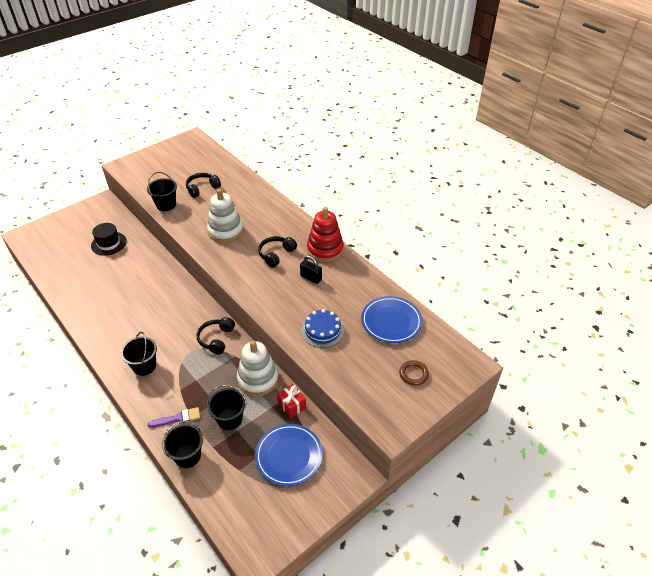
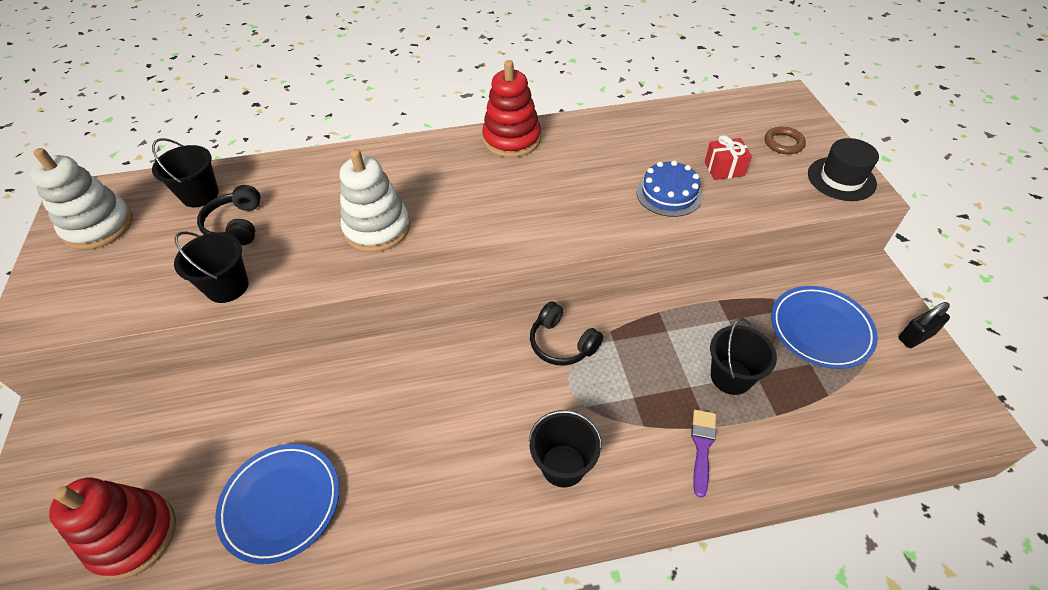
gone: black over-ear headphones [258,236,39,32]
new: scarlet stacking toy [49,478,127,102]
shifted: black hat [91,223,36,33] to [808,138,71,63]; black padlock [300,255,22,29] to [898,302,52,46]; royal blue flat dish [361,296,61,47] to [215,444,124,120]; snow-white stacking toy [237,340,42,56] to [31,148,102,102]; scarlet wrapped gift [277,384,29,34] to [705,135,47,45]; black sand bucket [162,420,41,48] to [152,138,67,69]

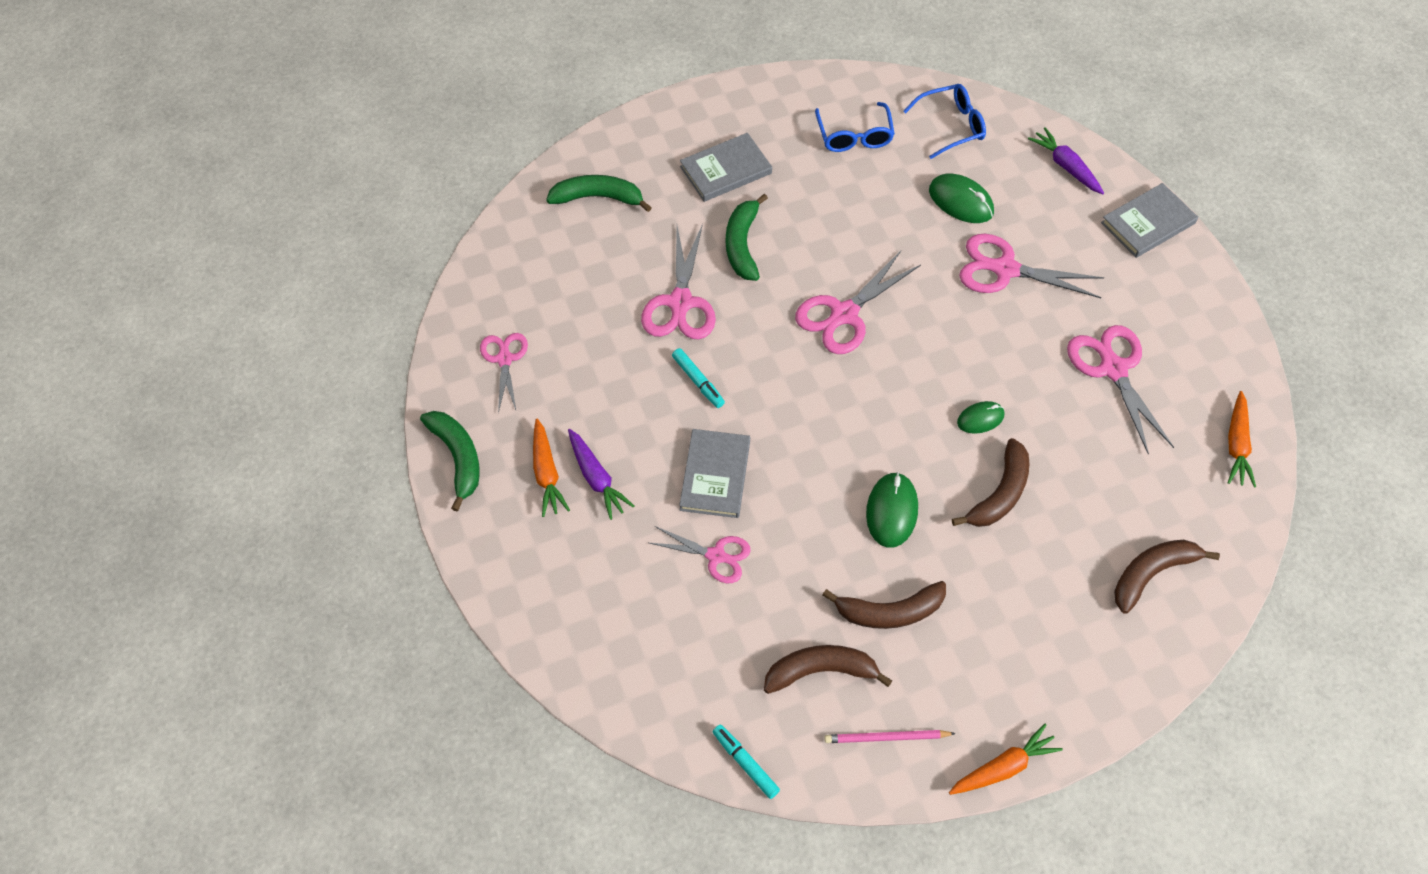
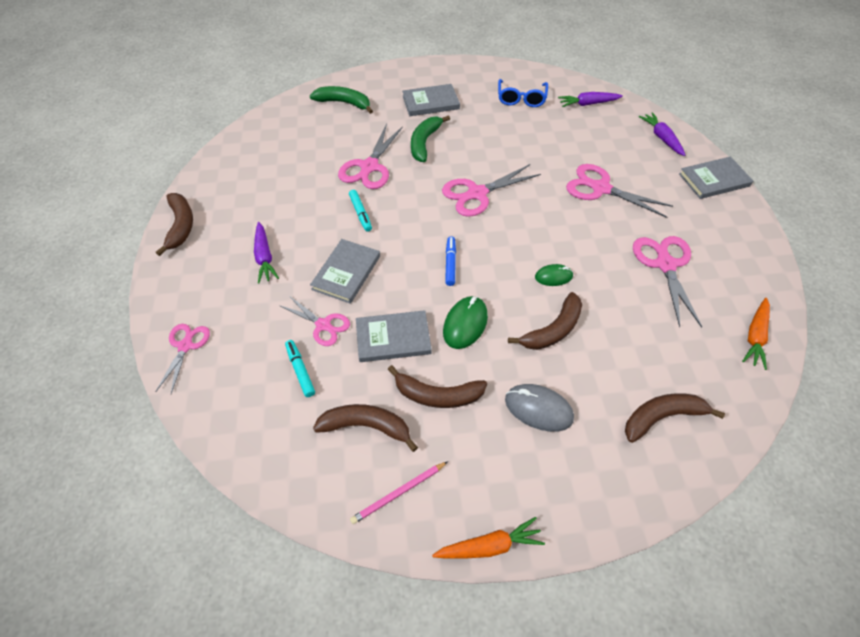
gone: leaf-green mouse [929,174,65,49]; orange-coloured carrot [533,419,37,98]
new: royal blue marker [445,236,11,50]; ash-grey hardcover [356,310,76,52]; ash-grey mouse [505,384,69,48]
shifted: rose-pink pair of scissors [480,333,48,80] to [155,324,55,70]; teal marker [713,724,67,75] to [285,340,30,57]
swapped: royal blue glasses [904,84,82,75] to purple carrot [558,92,65,15]
repainted: leaf-green toy banana [420,411,60,100] to brown toy banana [156,193,37,63]
rotated: rose-pink pencil [824,730,132,13] = [350,461,98,63] 45 degrees counterclockwise

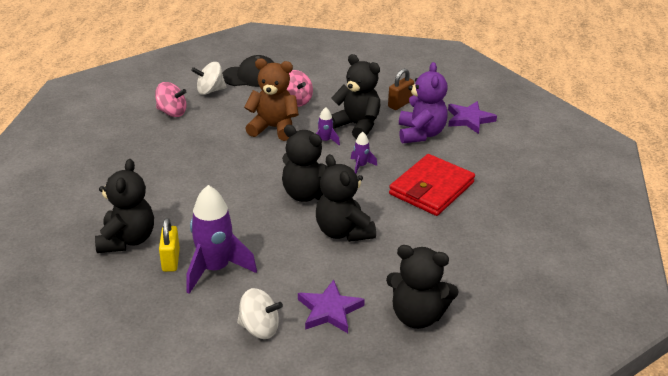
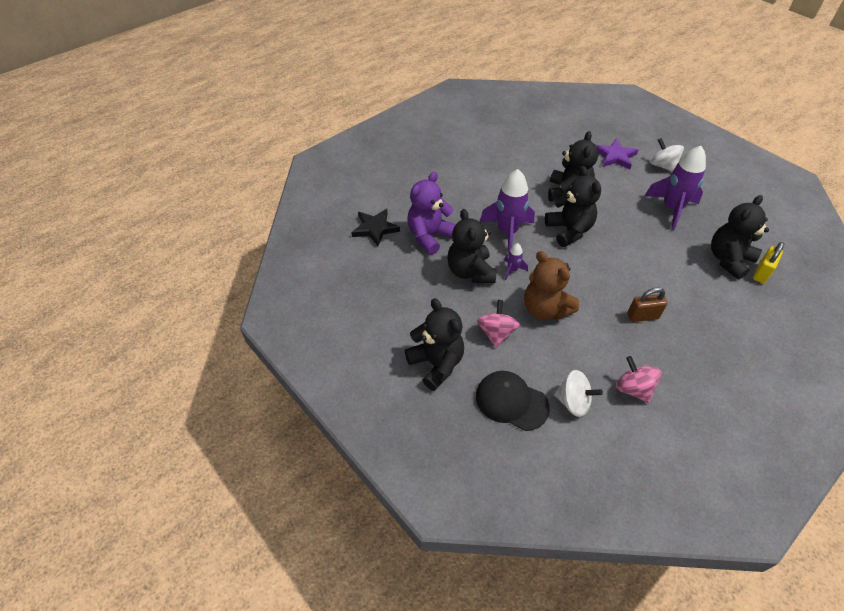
gone: scarlet billfold [389,154,86,62]
shifted: brown padlock [388,68,26,42] to [627,288,40,34]; yellow padlock [159,218,21,54] to [753,242,31,41]; black teddy [386,245,73,84] to [405,298,59,93]
repainted: purple five-pointed star [448,101,49,33] to black five-pointed star [351,209,49,37]
scaled: purple spaceship [351,132,26,42] = [480,169,55,84] x2.16

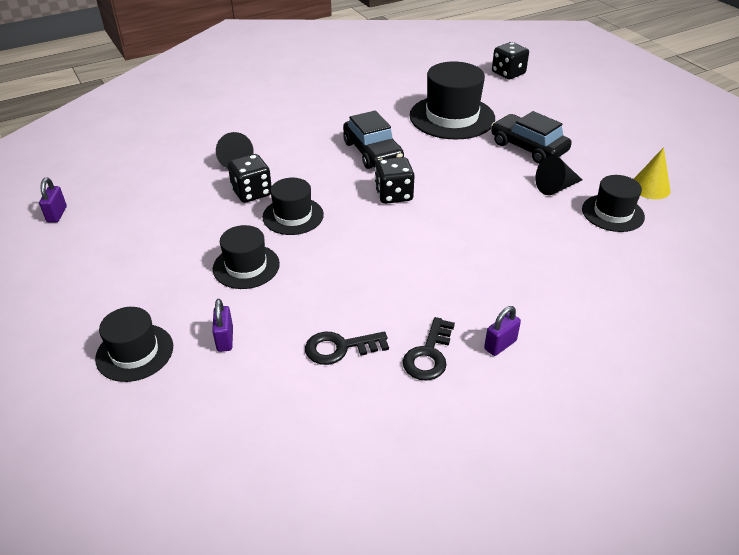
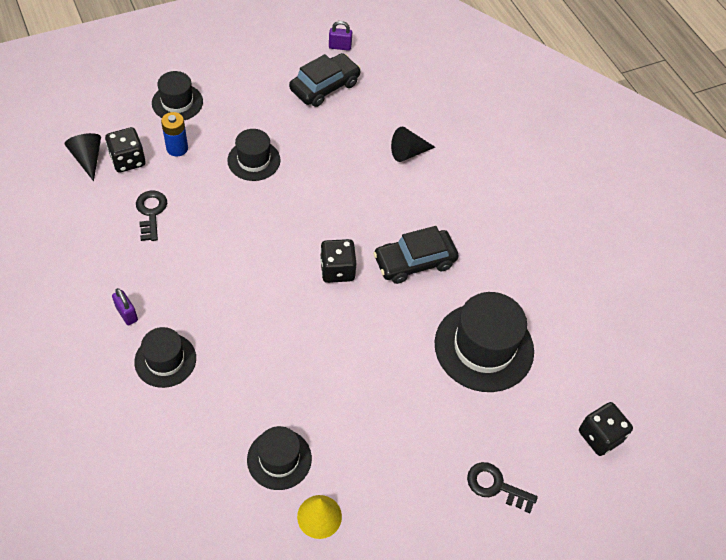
shifted: black toy car [491,111,81,53] to [289,53,72,54]; black game die [228,154,44,49] to [105,127,40,46]; black cone shape [535,155,47,40] to [65,133,36,48]; black hat [262,178,62,57] to [134,327,62,61]; black door key [403,317,52,64] to [467,462,71,51]
swapped: purple padlock [212,299,21,53] to royal blue power cell [161,112,27,44]

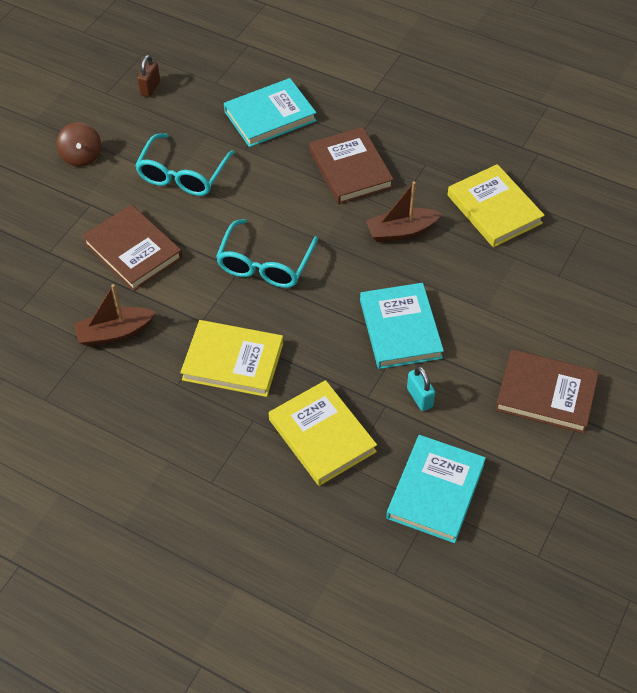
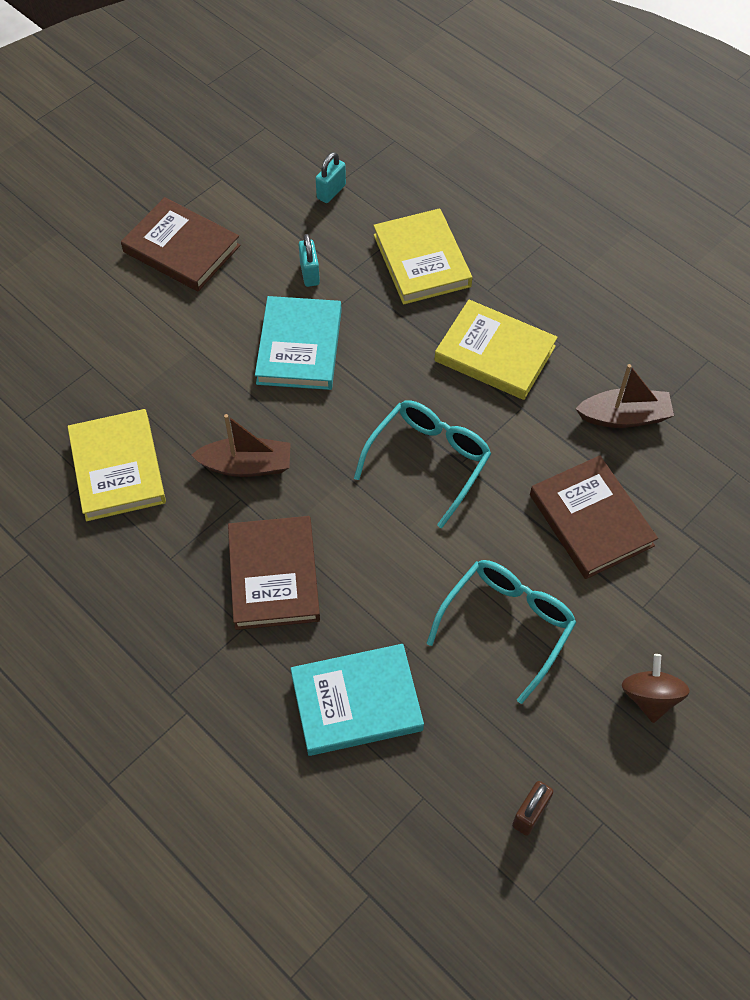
swapped: teal hardcover [386,435,100,108] to teal padlock [316,152,30,51]

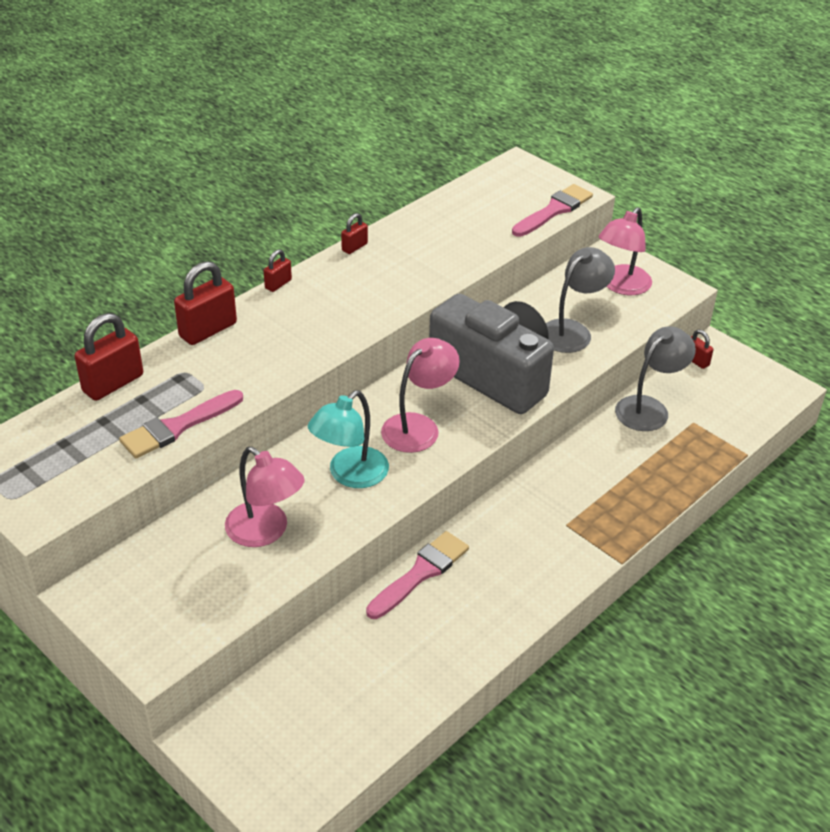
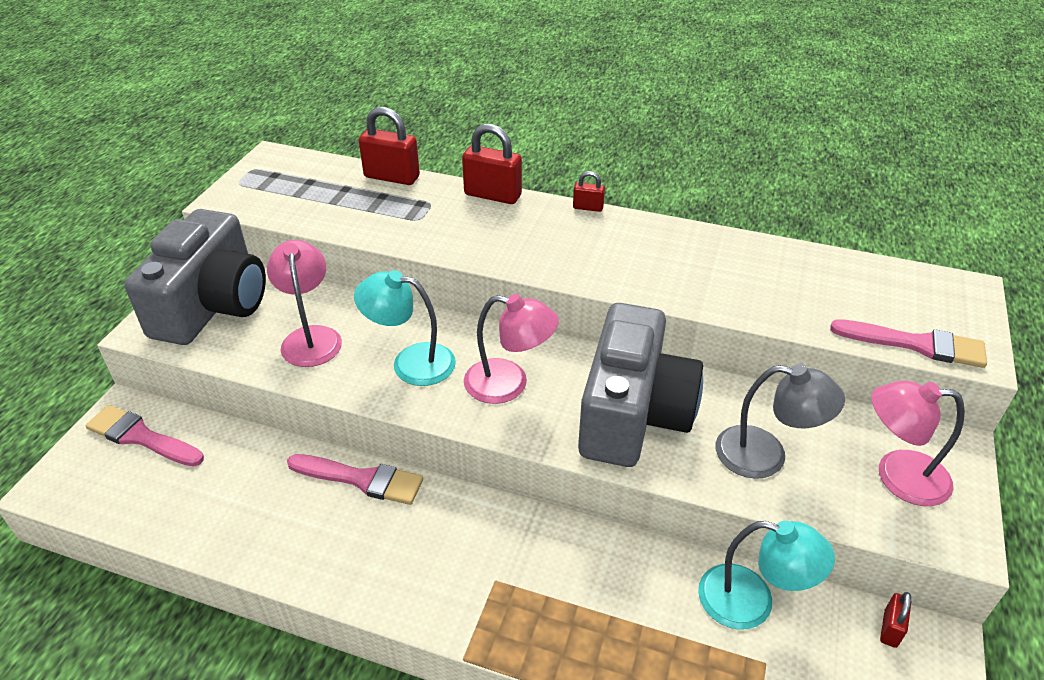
gone: scarlet padlock [341,213,27,41]
new: ash-grey camera [124,209,142,136]
shifted: rose-pink paint brush [119,390,124,68] to [85,405,119,62]
repainted: ash-grey lamp [615,326,81,105] to teal lamp [698,521,137,109]
rotated: rose-pink lamp [225,447,80,100] = [267,240,75,127] 150 degrees clockwise

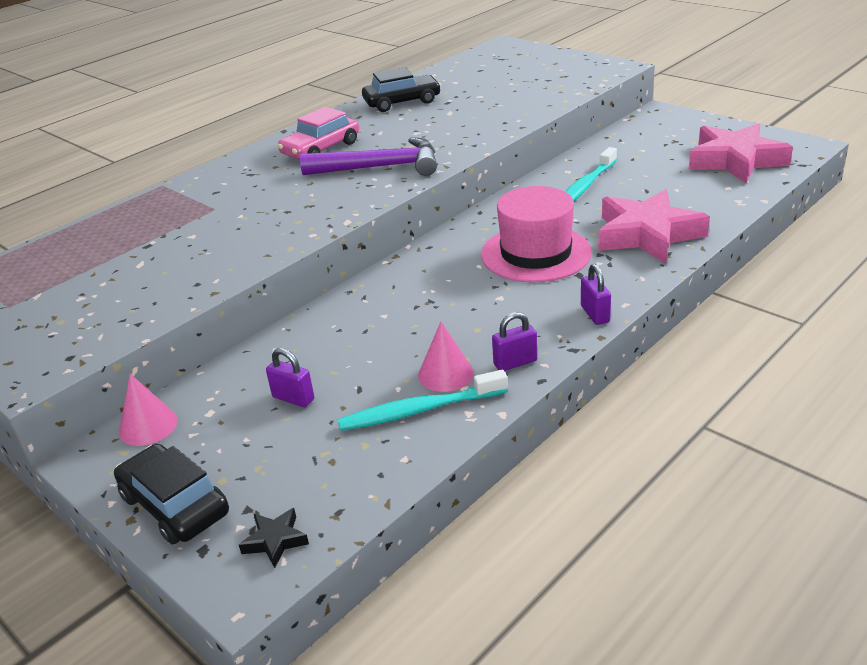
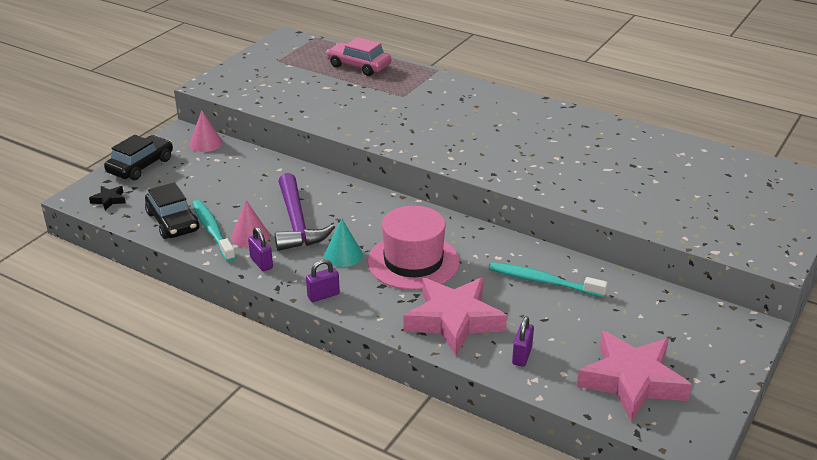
new: teal cone shape [324,219,39,48]
shifted: black toy car [362,67,79,45] to [145,182,55,57]; rose-pink toy car [278,107,81,53] to [326,37,65,39]; purple claw hammer [300,137,137,39] to [275,173,60,78]; purple padlock [266,348,48,59] to [512,316,22,51]

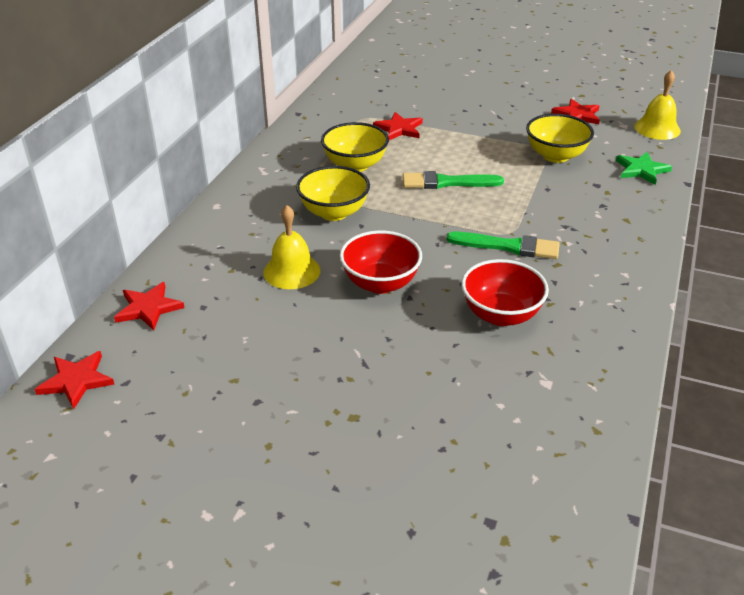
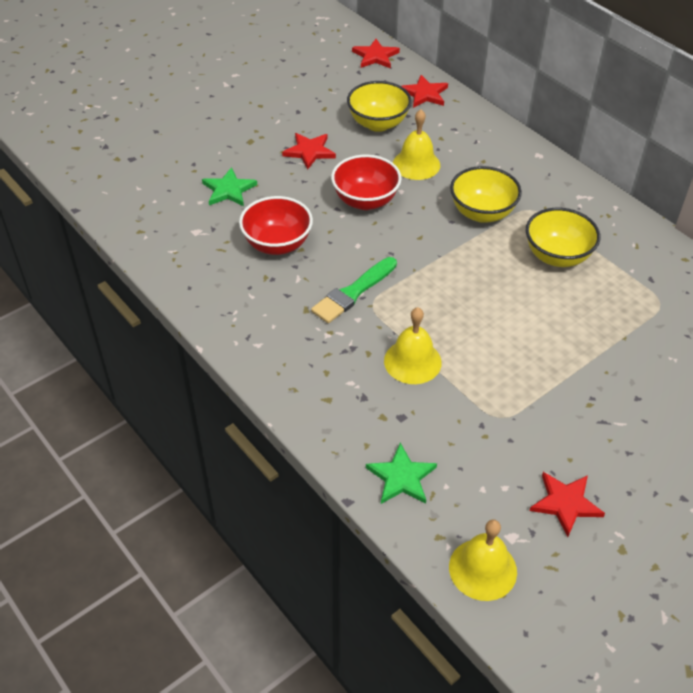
gone: leaf-green paint brush [402,171,102,18]
new: leaf-green five-pointed star [202,167,55,39]; yellow hand bell [384,307,58,77]
shifted: scarlet five-pointed star [373,112,50,28] to [282,133,54,36]; yellow serving bowl [526,114,68,49] to [347,81,65,51]

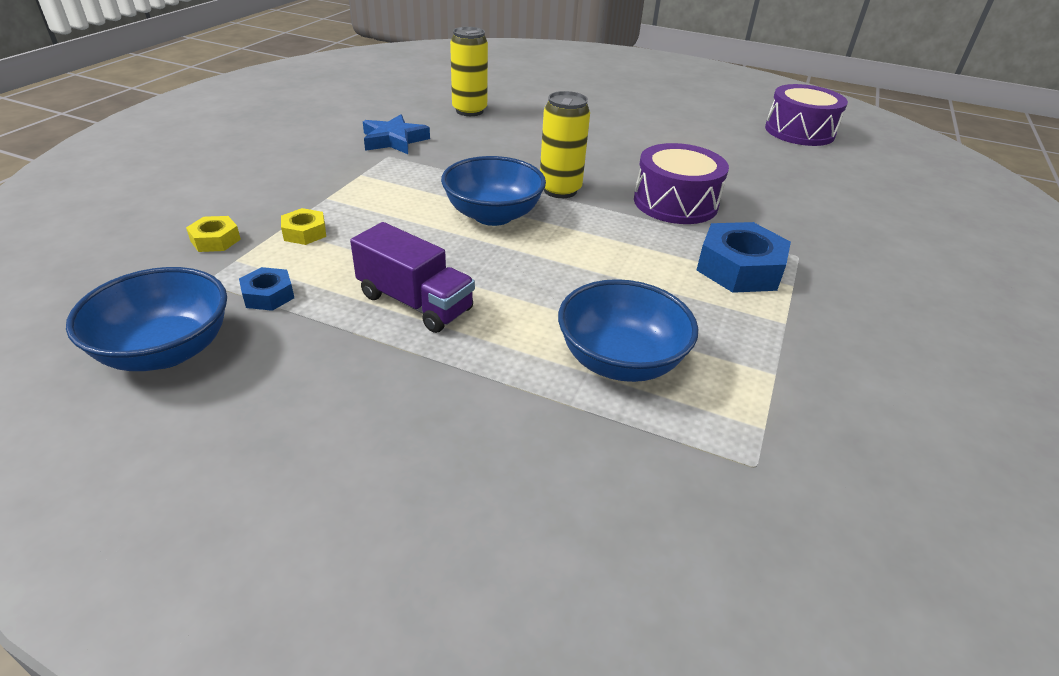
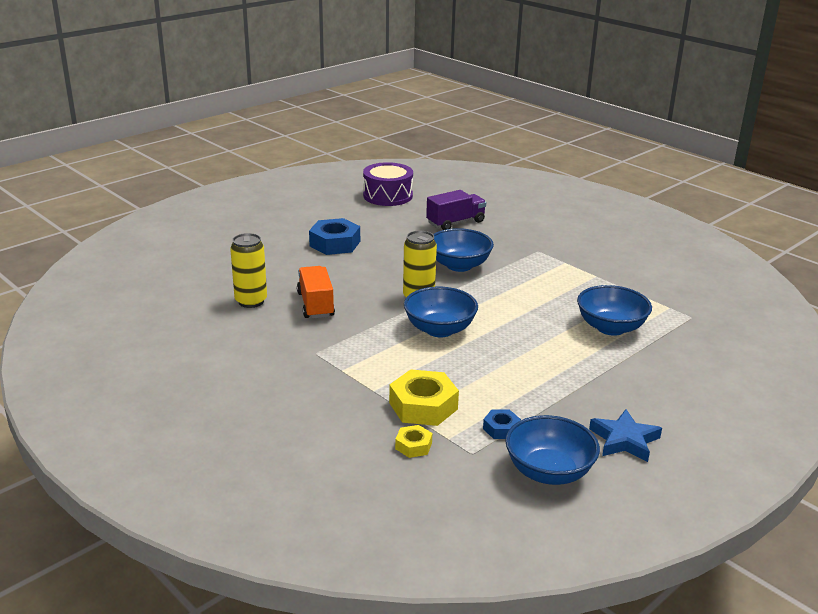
new: orange-coloured toy truck [297,266,38,53]
shifted: royal blue five-pointed star [363,114,67,40] to [589,409,73,53]; purple toy truck [350,222,125,111] to [426,190,60,40]; royal blue hex nut [697,222,94,71] to [309,218,51,37]
swapped: purple drum [634,143,95,81] to royal blue serving bowl [433,228,61,44]
scaled: yellow hex nut [281,208,45,37] = [389,369,70,57] x1.92

